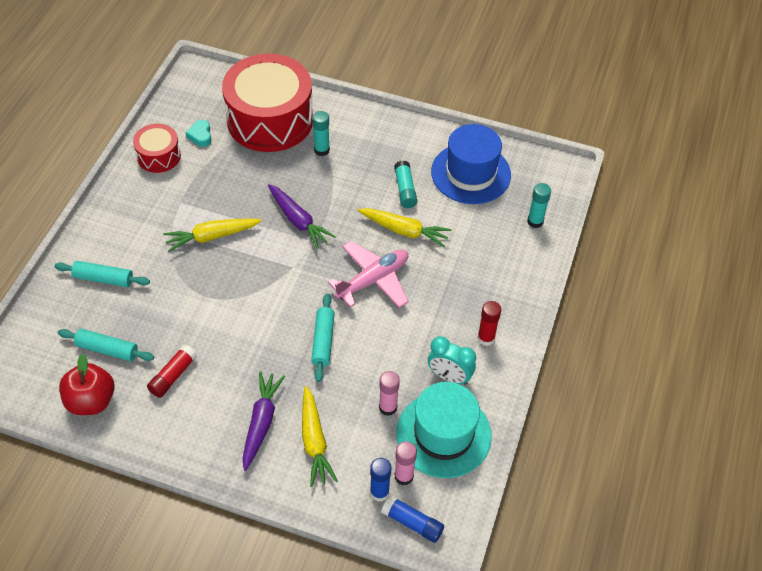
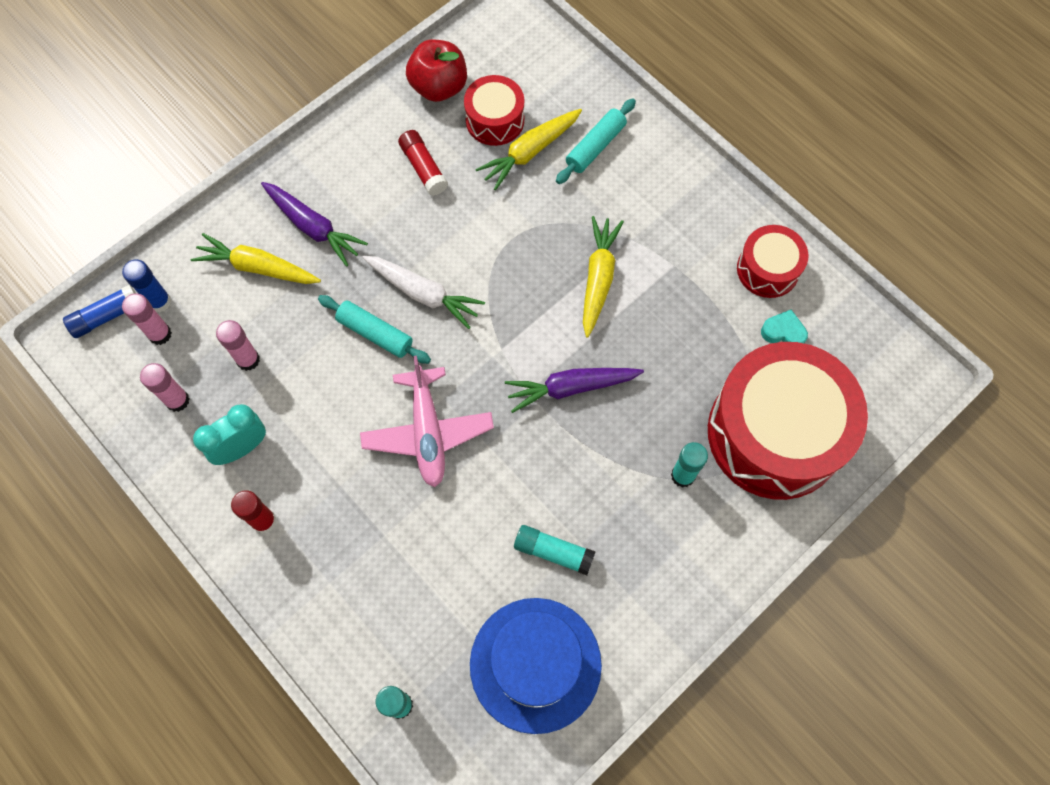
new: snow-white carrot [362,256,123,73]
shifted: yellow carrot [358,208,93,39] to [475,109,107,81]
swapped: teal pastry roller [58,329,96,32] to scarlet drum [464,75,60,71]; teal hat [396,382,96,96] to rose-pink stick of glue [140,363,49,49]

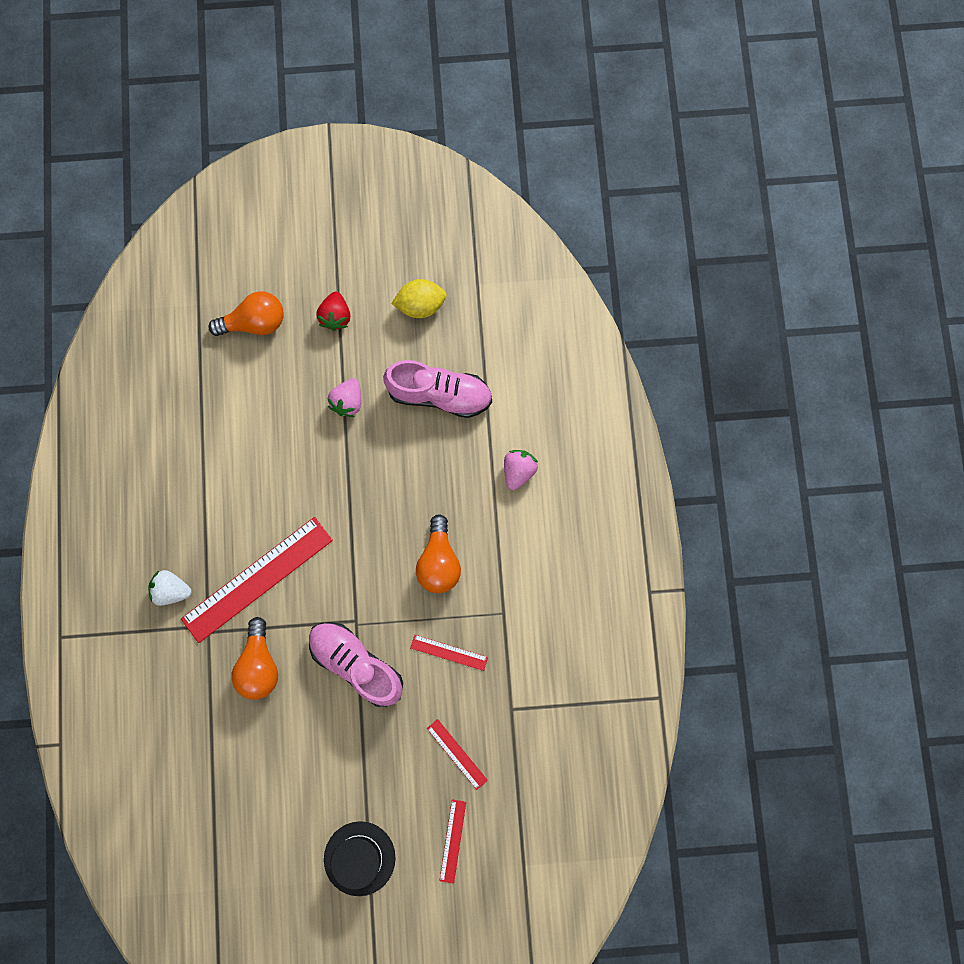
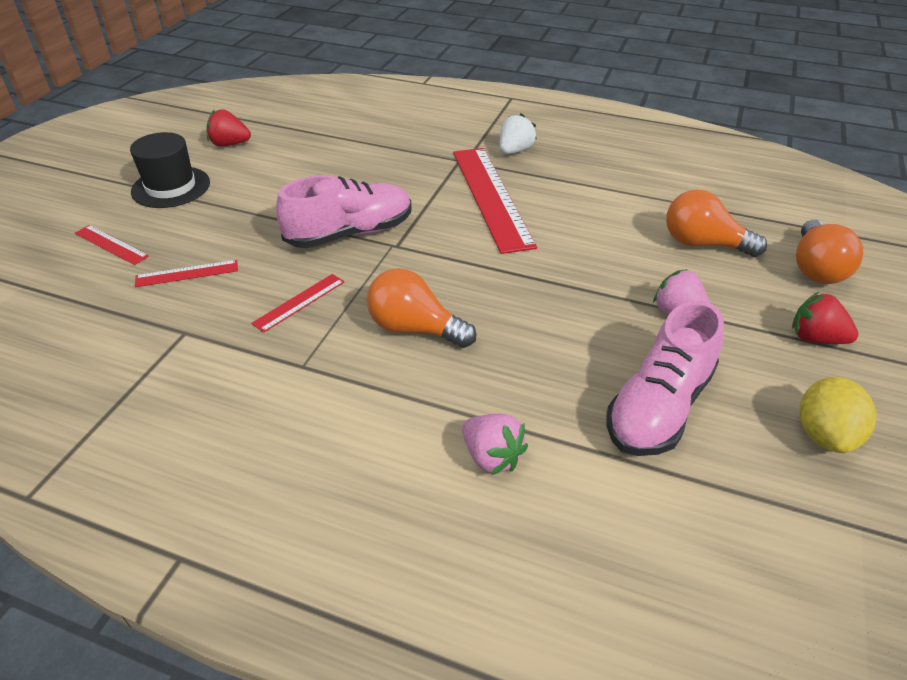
new: scarlet strawberry [207,109,44,38]
shifted: orange-coloured light bulb [231,617,47,83] to [666,190,101,67]

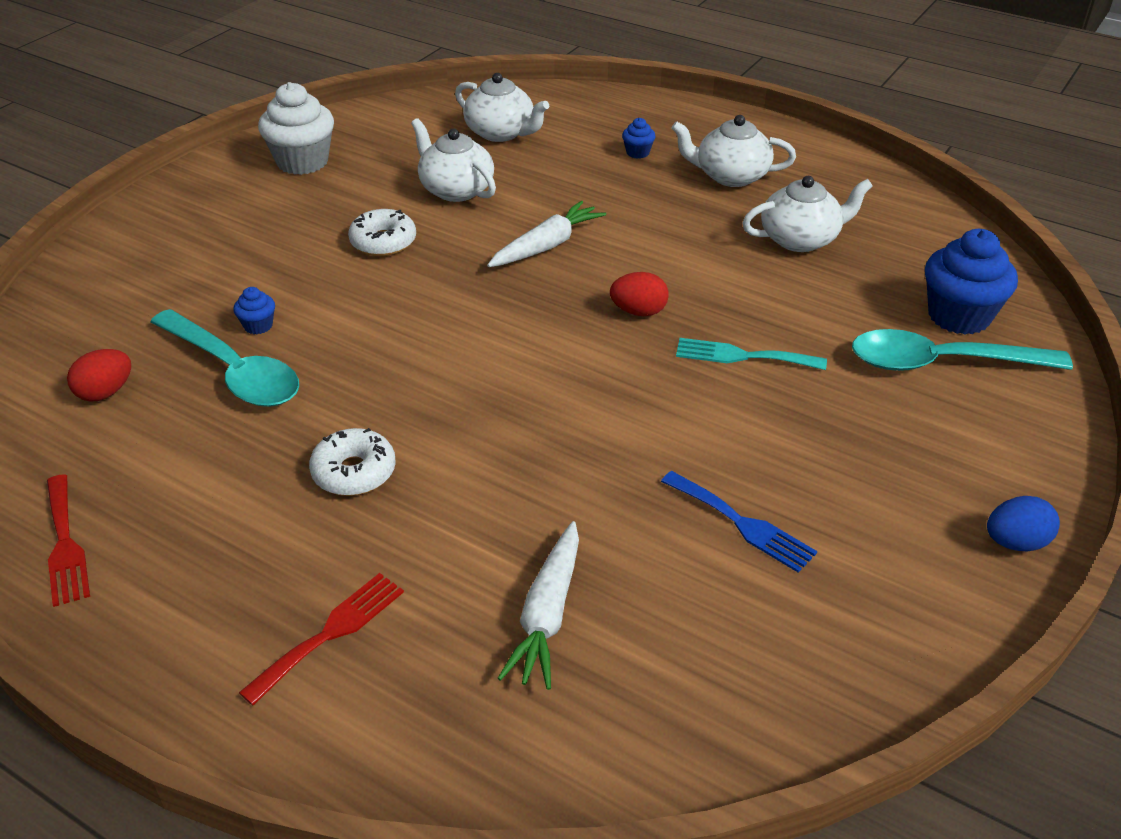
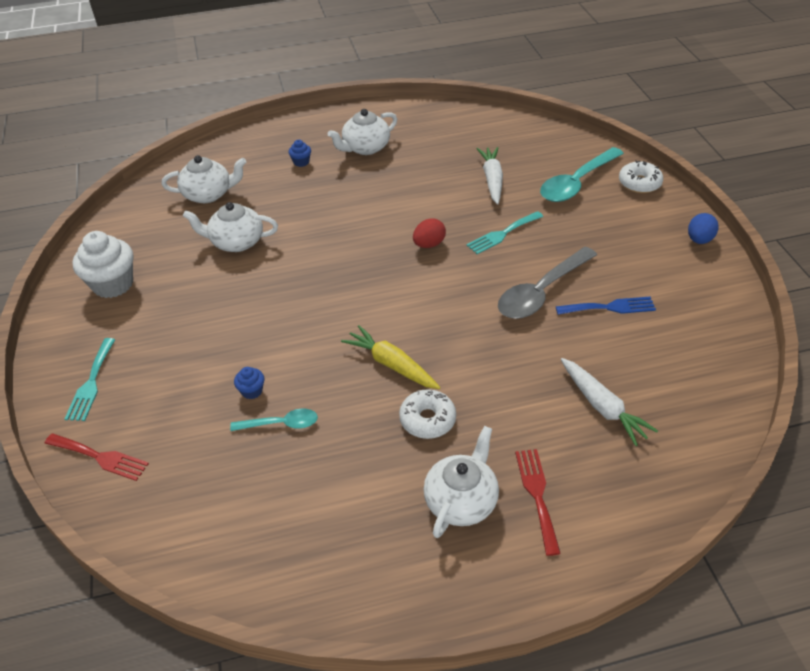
gone: royal blue fairy cake [925,229,93,106]; scarlet egg [67,349,64,53]
new: ash-grey spoon [498,247,99,72]; yellow carrot [341,325,100,64]; teal dinner fork [65,338,50,83]
shifted: snow-white teapot [742,176,131,76] to [423,426,76,112]; snow-white carrot [487,201,119,66] to [477,147,26,57]; snow-white glazed donut [348,209,68,47] to [619,160,44,33]; scarlet dinner fork [47,474,43,133] to [44,433,105,48]
scaled: teal spoon [151,309,148,98] = [230,409,88,22] x0.54

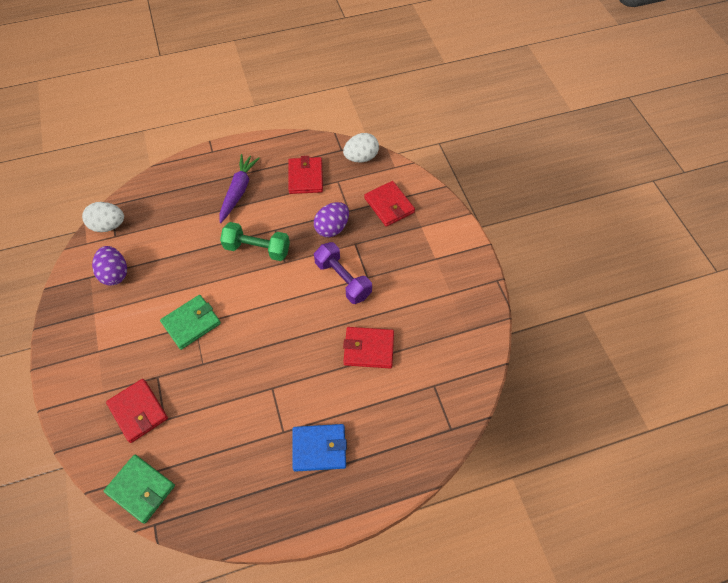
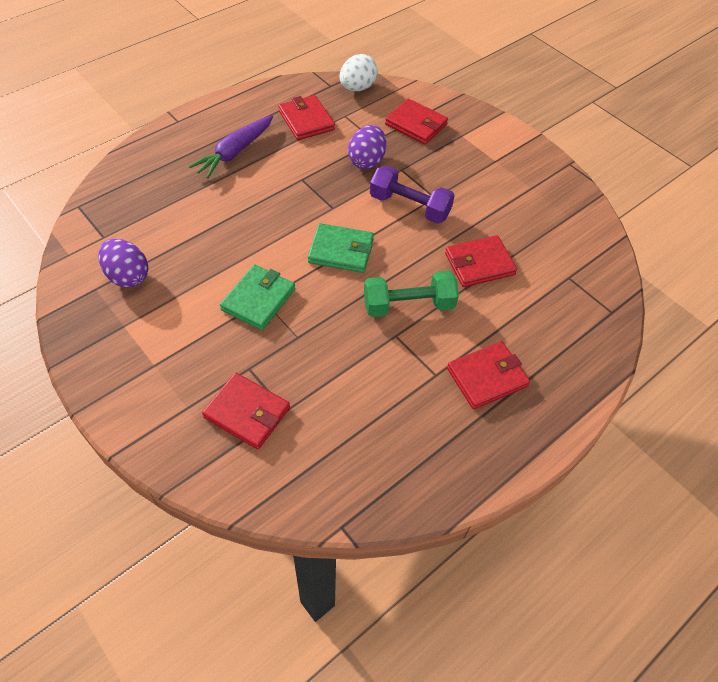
gone: snow-white egg [82,202,42,30]
shifted: leaf-green free weight [220,222,70,39] to [364,271,95,46]; leaf-green billfold [104,455,71,69] to [308,223,66,50]
repainted: royal blue billfold [293,424,54,48] to scarlet billfold [447,341,83,68]
rotated: purple carrot [220,154,40,69] = [189,115,84,64] 135 degrees counterclockwise

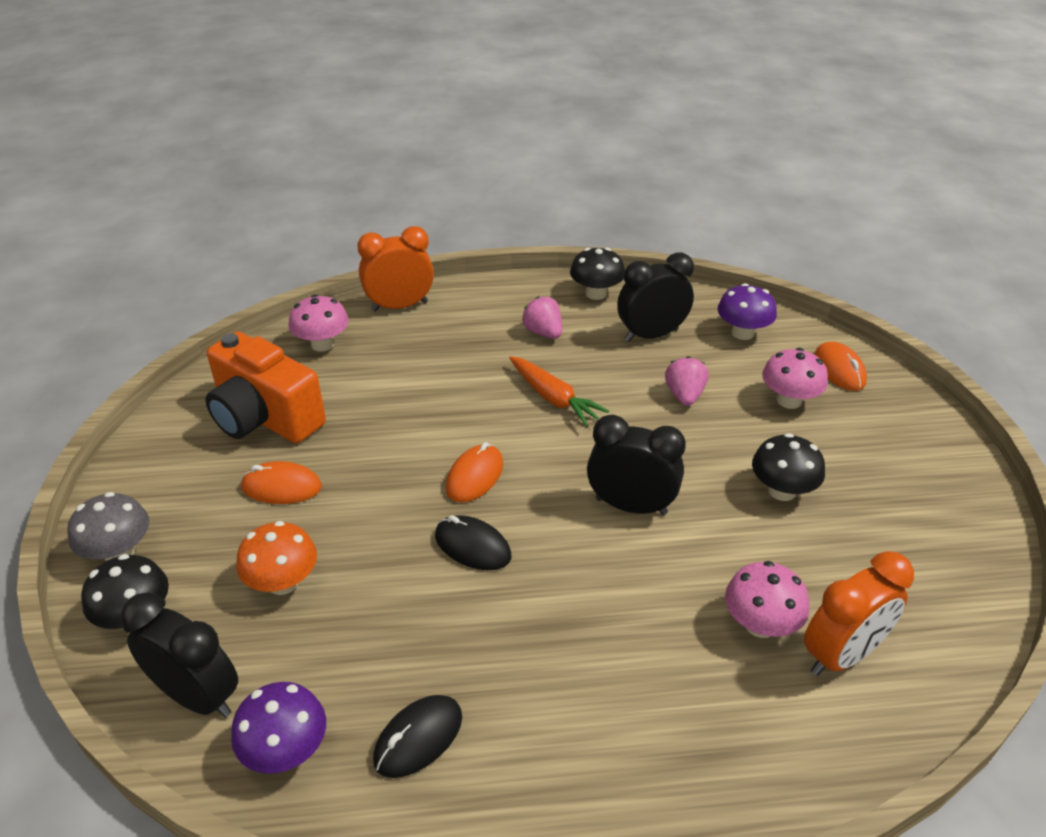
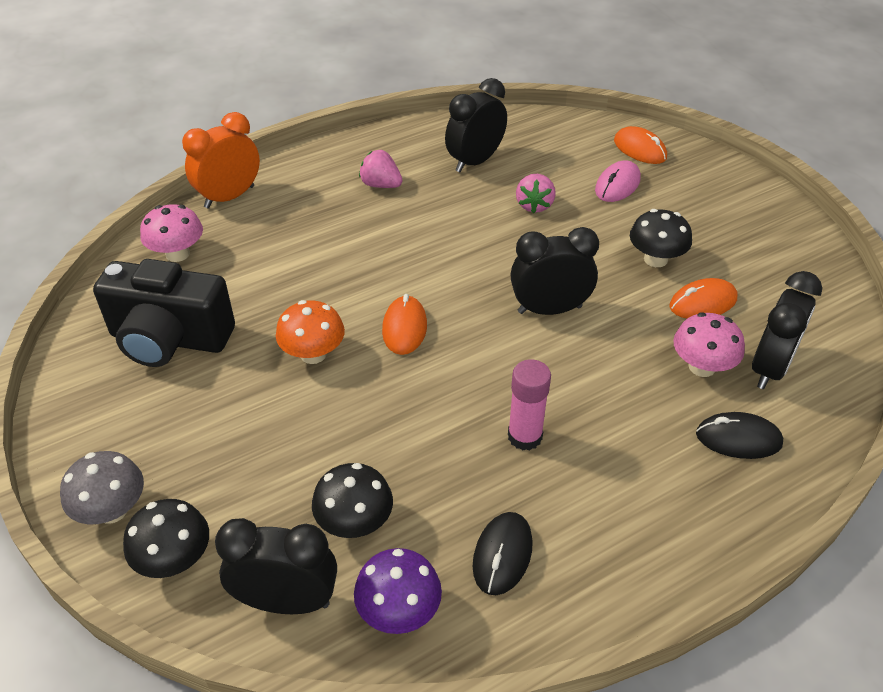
gone: purple fungus [718,283,59,57]; orange-coloured carrot [509,356,100,71]
new: rose-pink stick of glue [508,359,43,91]
shifted: black fungus [570,248,55,52] to [312,463,81,75]; orange-coloured mouse [241,461,81,43] to [669,278,69,40]; black mouse [435,515,76,55] to [696,412,87,47]; orange-coloured fungus [236,521,81,74] to [276,300,69,64]
swapped: rose-pink fungus [762,348,66,61] to rose-pink mouse [595,160,46,42]
repainted: orange-coloured camera [206,332,120,111] to black camera [93,259,142,108]; orange-coloured clock [804,551,110,125] to black clock [752,271,70,118]
rotated: rose-pink strawberry [665,356,44,50] = [516,174,40,39] 150 degrees counterclockwise

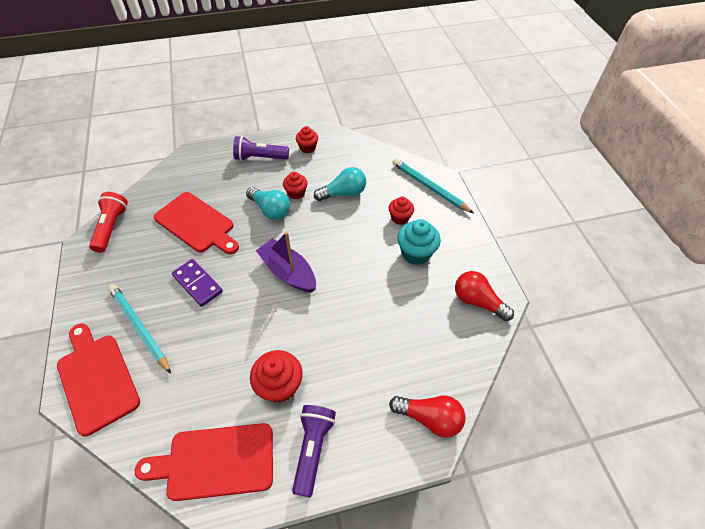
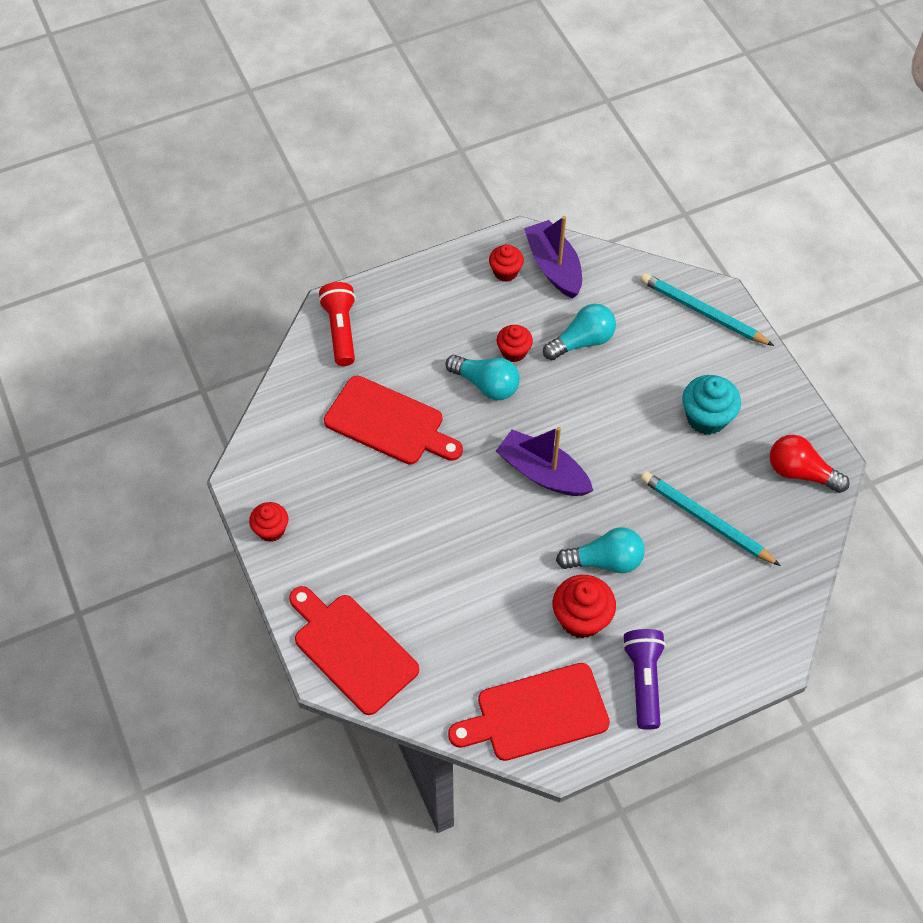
gone: purple flashlight [233,136,56,25]; purple domino [172,259,51,48]; scarlet light bulb [389,396,77,42]
new: purple toy boat [524,216,58,83]; teal light bulb [556,527,89,46]
shifted: scarlet flashlight [89,192,39,61] to [318,282,38,84]; scarlet fairy cake [389,196,25,29] to [249,502,39,40]; teal pencil [108,284,63,90] to [641,471,140,95]

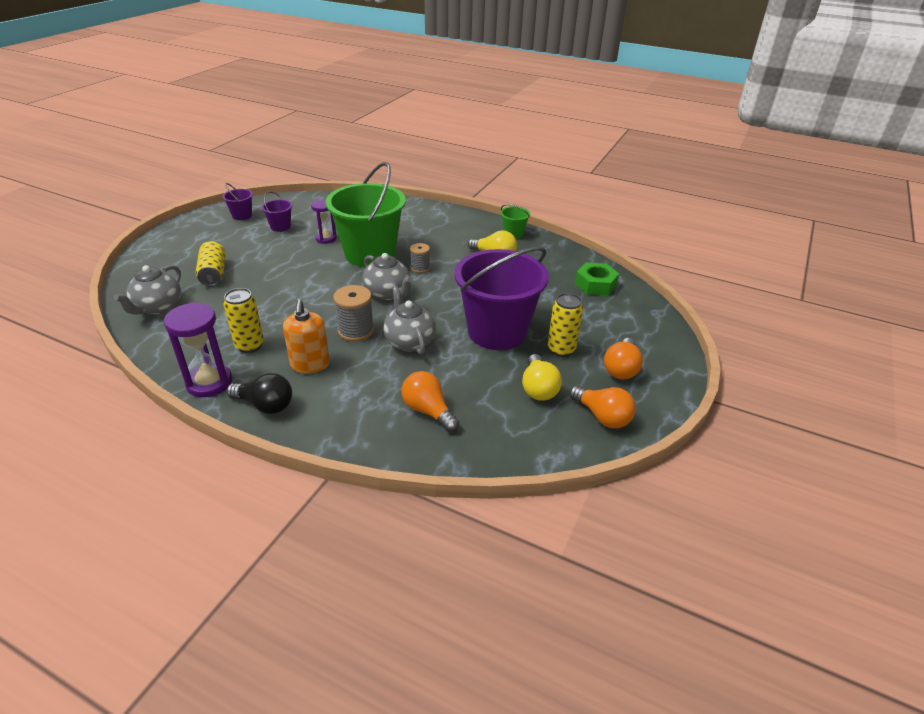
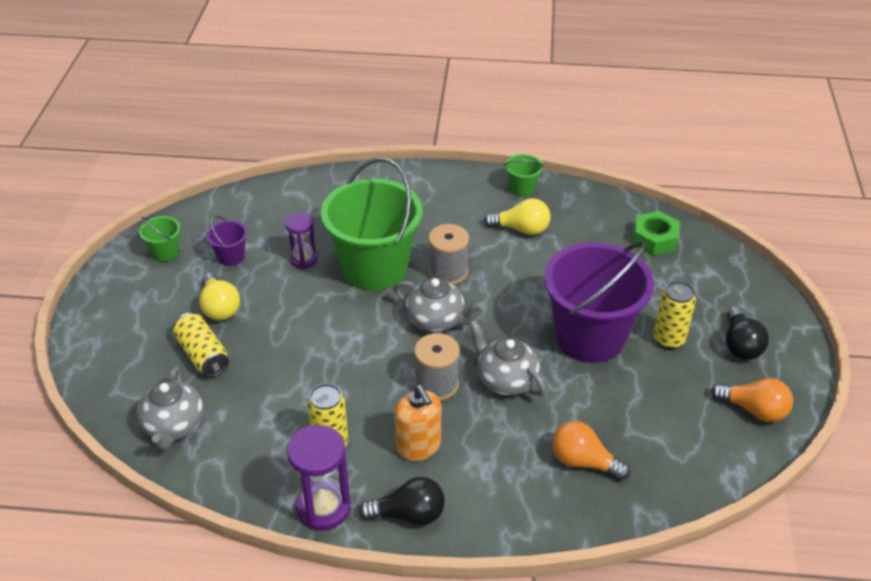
shifted: yellow light bulb [522,354,40,47] to [199,273,41,47]
repainted: purple sand bucket [223,183,30,37] to leaf-green sand bucket [139,216,41,45]; orange-coloured light bulb [604,338,39,41] to black light bulb [726,306,43,54]
scaled: ash-grey reel of thread [410,243,20,30] = [428,224,41,61] x1.62

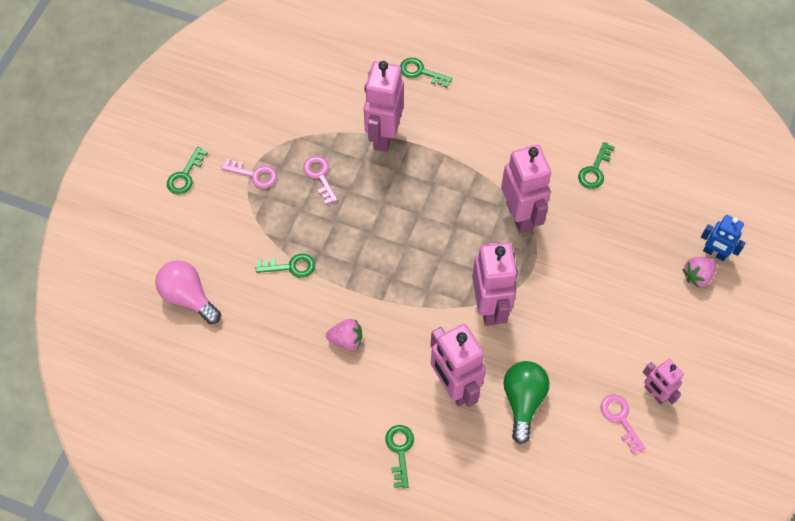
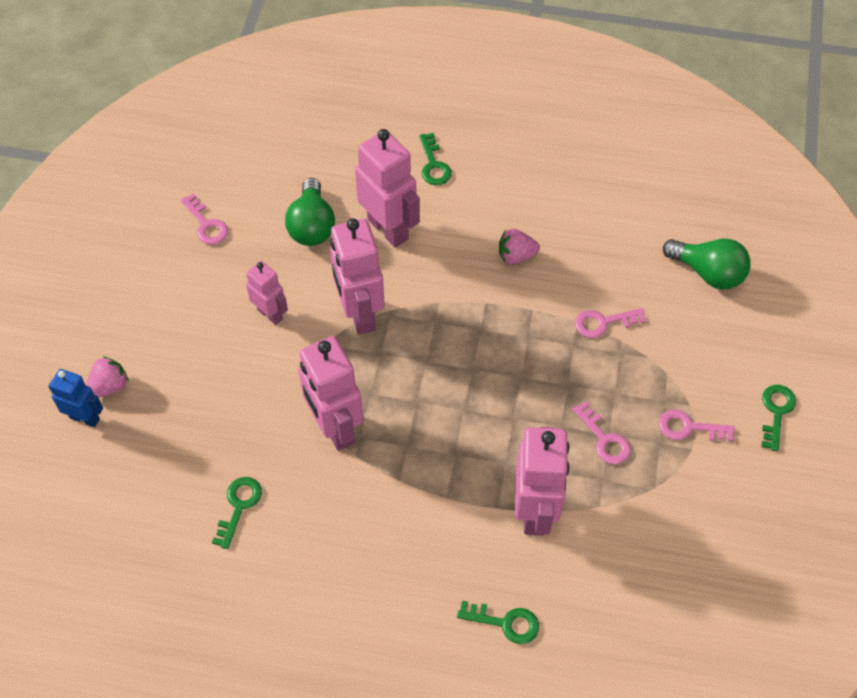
shifted: rose-pink toy robot [643,359,41,46] to [246,261,42,64]
repainted: leaf-green door key [256,254,59,24] to rose-pink door key [575,308,71,30]; rose-pink light bulb [155,260,66,64] to leaf-green light bulb [663,239,88,51]

